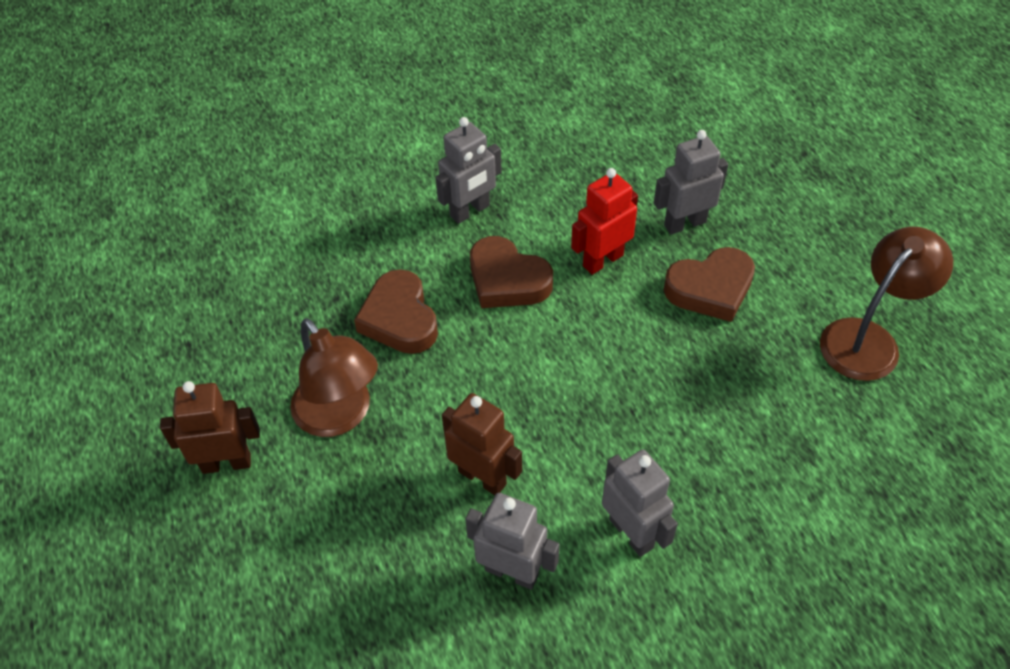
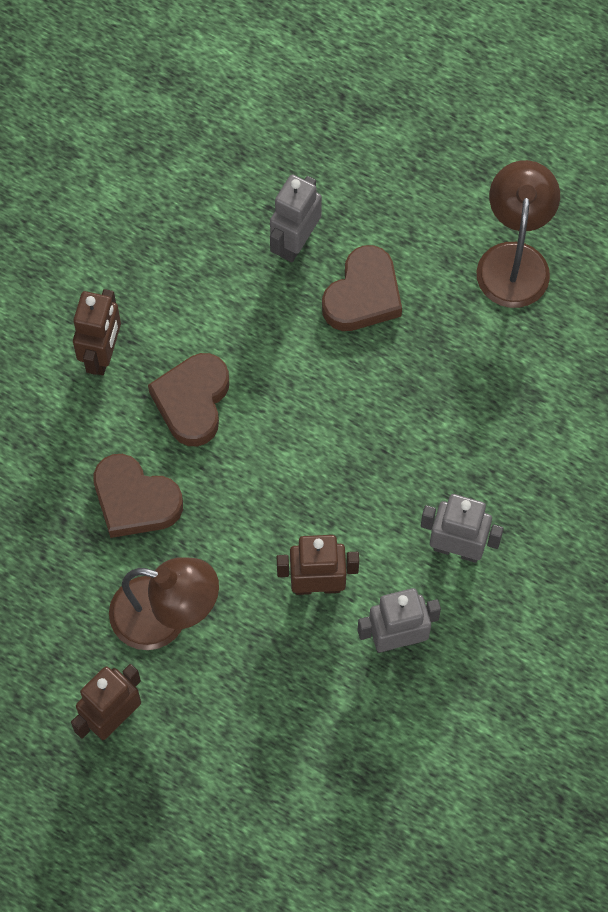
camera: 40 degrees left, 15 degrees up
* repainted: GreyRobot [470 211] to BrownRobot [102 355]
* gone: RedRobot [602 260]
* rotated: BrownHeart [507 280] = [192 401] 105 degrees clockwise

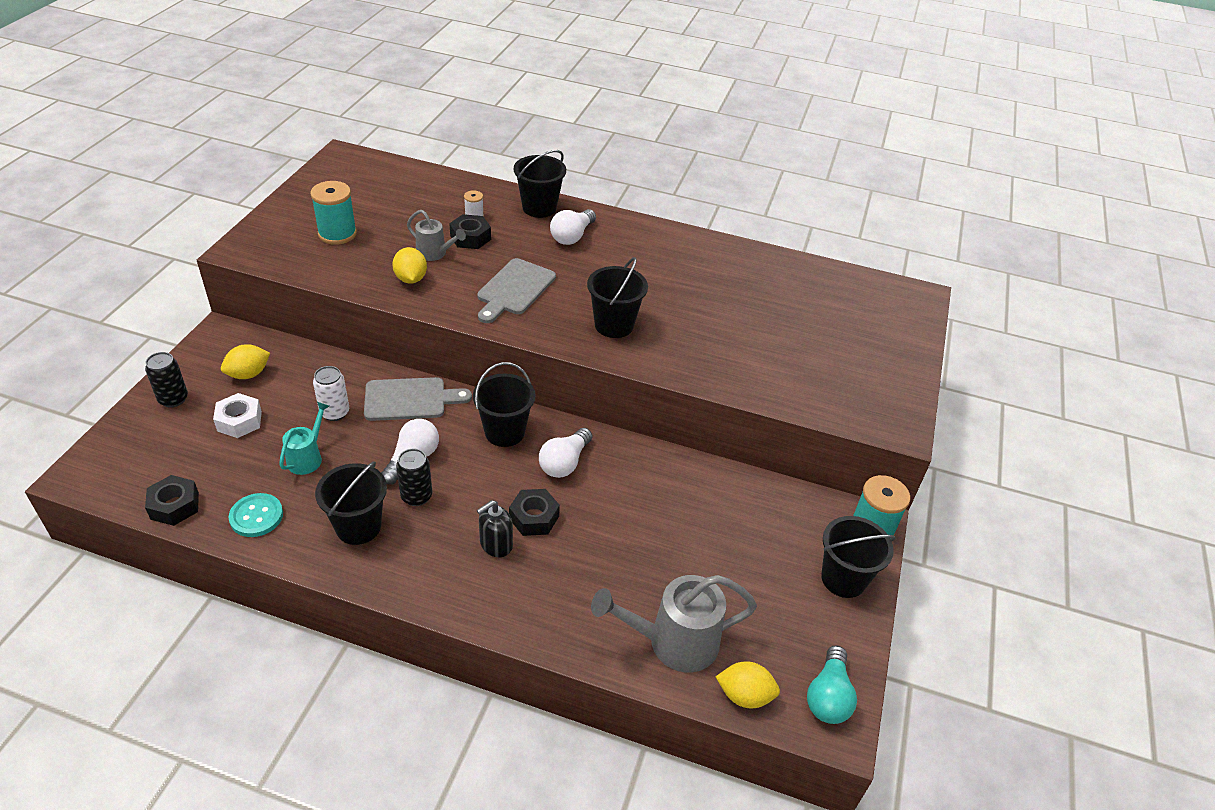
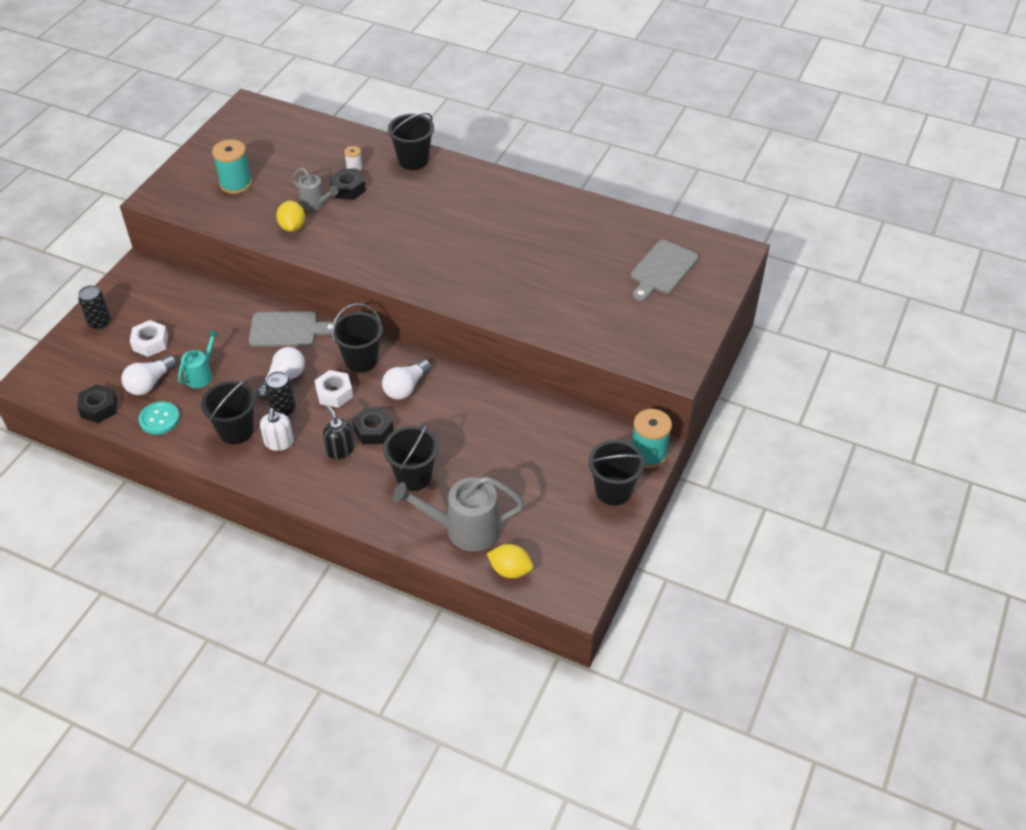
camera: 10 degrees right, 5 degrees up
* shifted: WhiteLightBulb [572 236] to [150 383]
* shifted: BlackBucket [614 325] to [413 476]
* shifted: GreyCuttingBoard [514 289] to [662 270]
* gone: YellowLemon [248 374]
* gone: WhiteCan [335 413]
* rotated: BlackSoapDispenser [496 544] = [340 449] 90 degrees clockwise
* gone: TurquoiseLightBulb [828 696]
* new: WhiteNut [334 393]
* new: WhiteSoapDispenser [279 442]

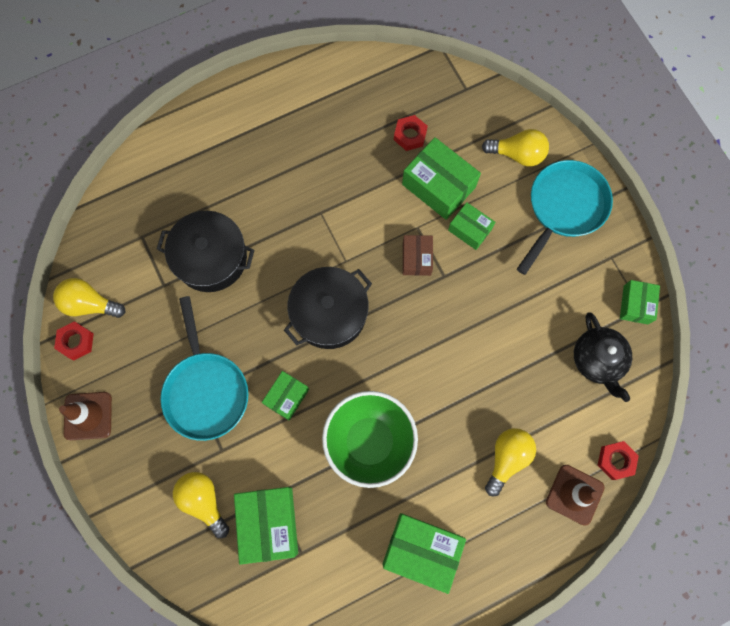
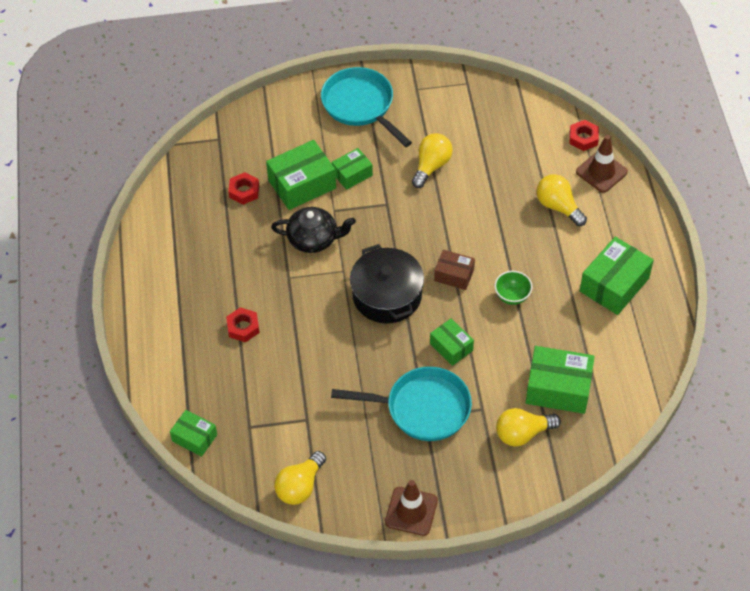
camera: 70 degrees left, 20 degrees down
* shifted: YellowLightBulb [517 154] to [431 166]
* gone: BlackPot [211 258]
* shifted: BrownBox [416 258] to [454 275]
* shifted: GreenBox [635 305] to [194 438]
* shifted: BlackTeapot [597 360] to [313 239]
* shifted: RedNut [76 342] to [243 327]
* scaled: GreenBowl [369 441] = [512 296] x0.46

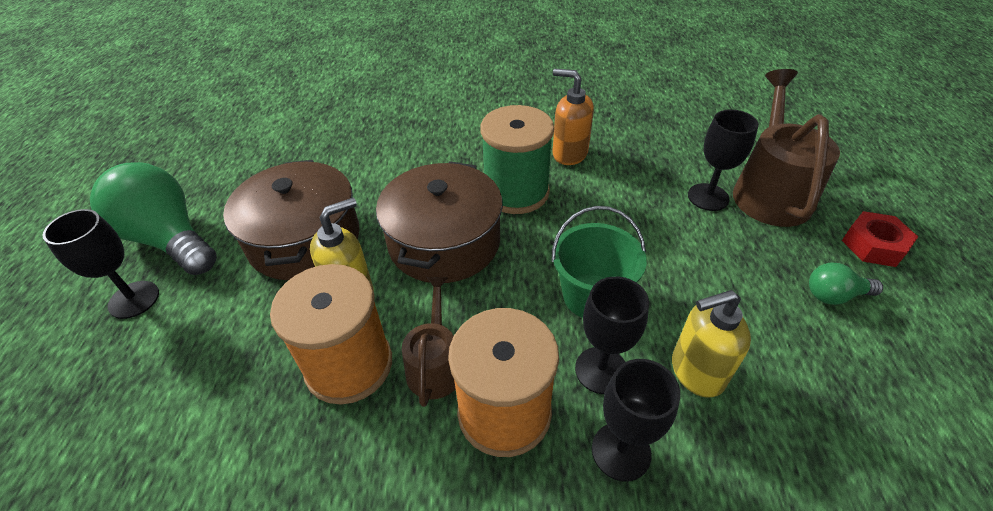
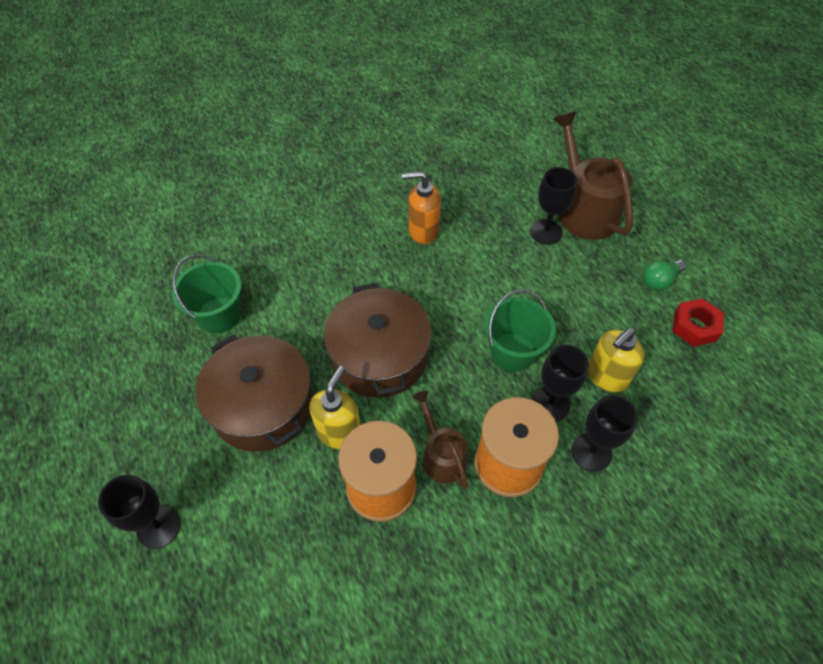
camera: 30 degrees left, 10 degrees up
* gone: GreenSpool [516 192]
* gone: GreenLightBulb [169 239]
* shifted: RedNut [873 245] to [694 326]
* new: GreenBucket [219 315]

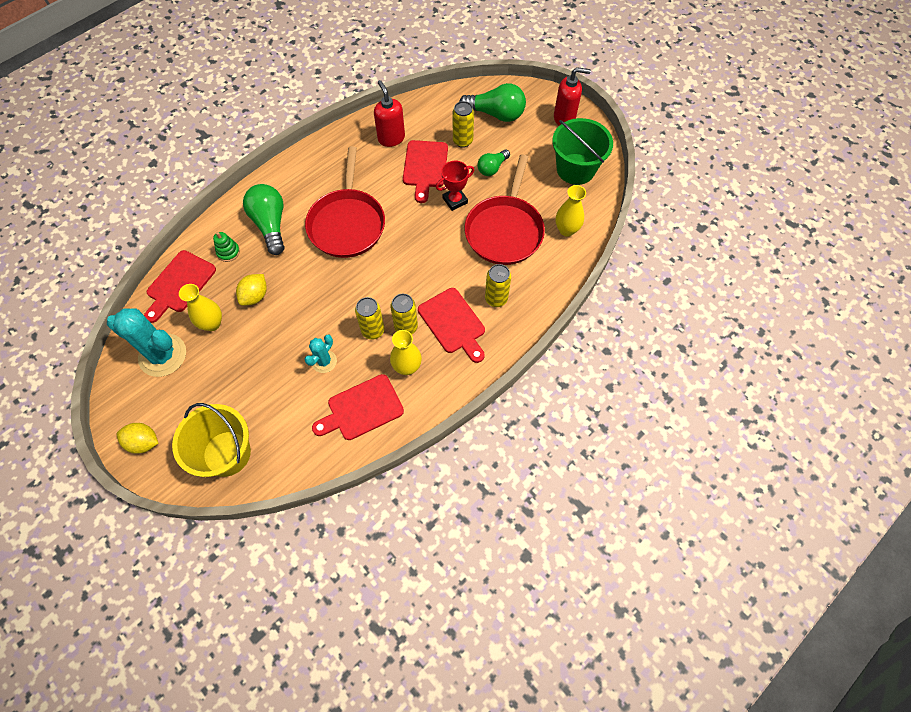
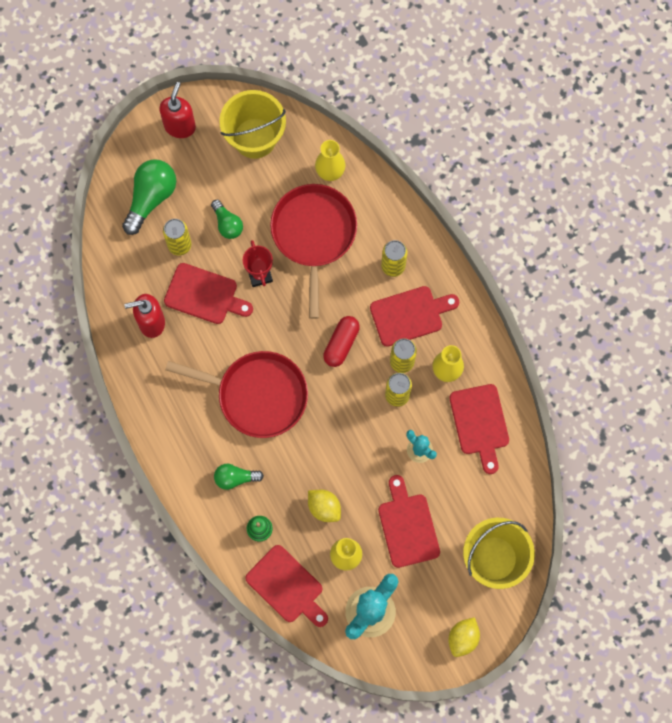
camera: 75 degrees left, 10 degrees up
* repainted: GreenBucket [575 169] to YellowBucket [255 138]
* rotated: RedPan [505 230] = [313 234] 120 degrees counterclockwise
* scaled: GreenLightBulb [270 225] = [235 478] x0.59
* new: RedCapsule [341 344]
* new: RedCuttingBoard [407 526]

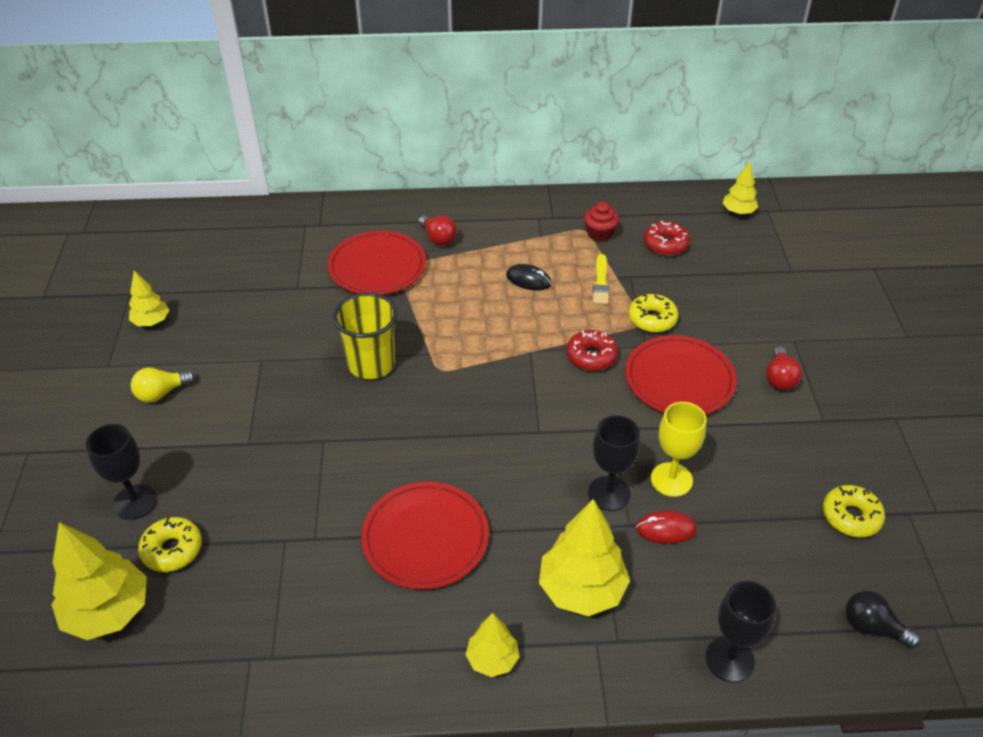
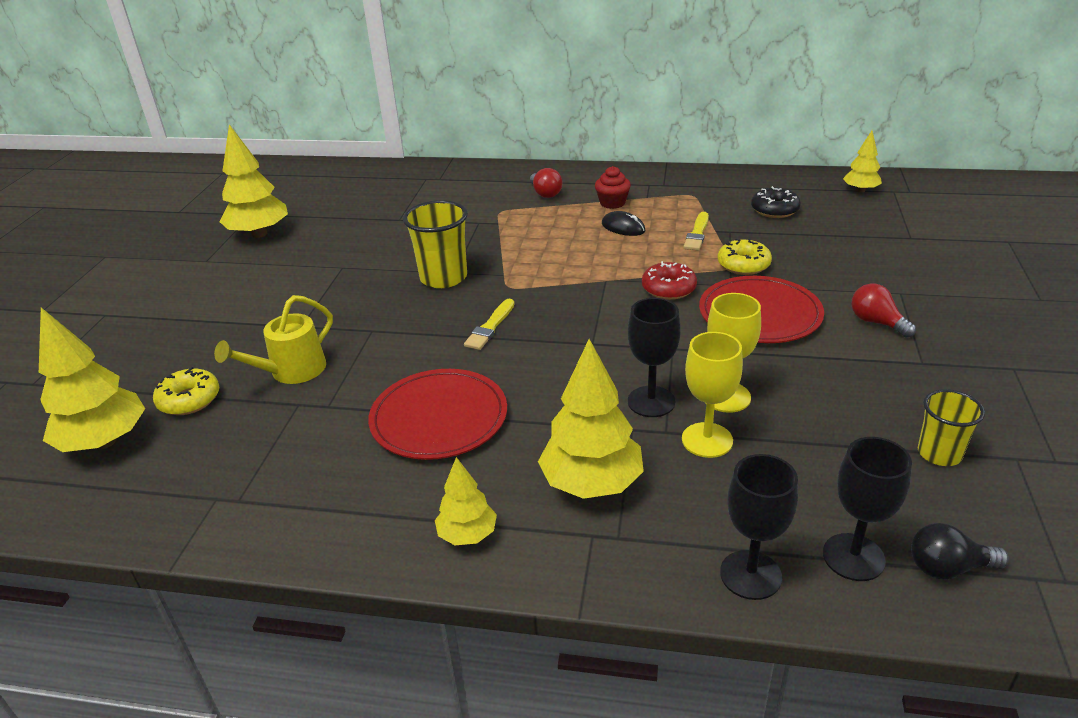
camera: 15 degrees right, 10 degrees down
* shifted: RedCupcake [600 234] to [612 203]
* repainted: RedDonut [665 244] to BlackDonut [774 210]
* gone: RedPlate [377 266]
* scaled: YellowTree [151 322] = [259 234] x1.77
* rotated: RedLightBulb [779 378] = [876 322] 120 degrees clockwise
* gone: YellowLightBulb [161 393]
* shifted: BlackGoblet [135 502] to [853 557]
* swapped: YellowDonut [851 517] to YellowCup [939 453]
* swapped: RedMouse [666 529] to YellowGoblet [707 440]
* rotated: BlackLightBulb [872 627] = [948 568] 45 degrees counterclockwise
* new: YellowWateringCan [291 372]
* new: YellowBrush [490 327]

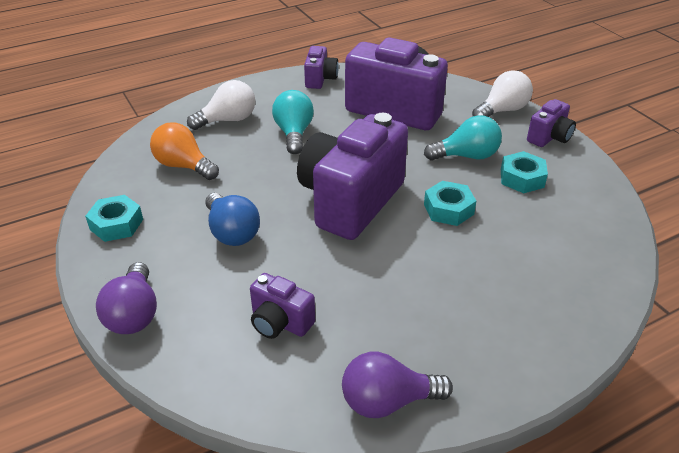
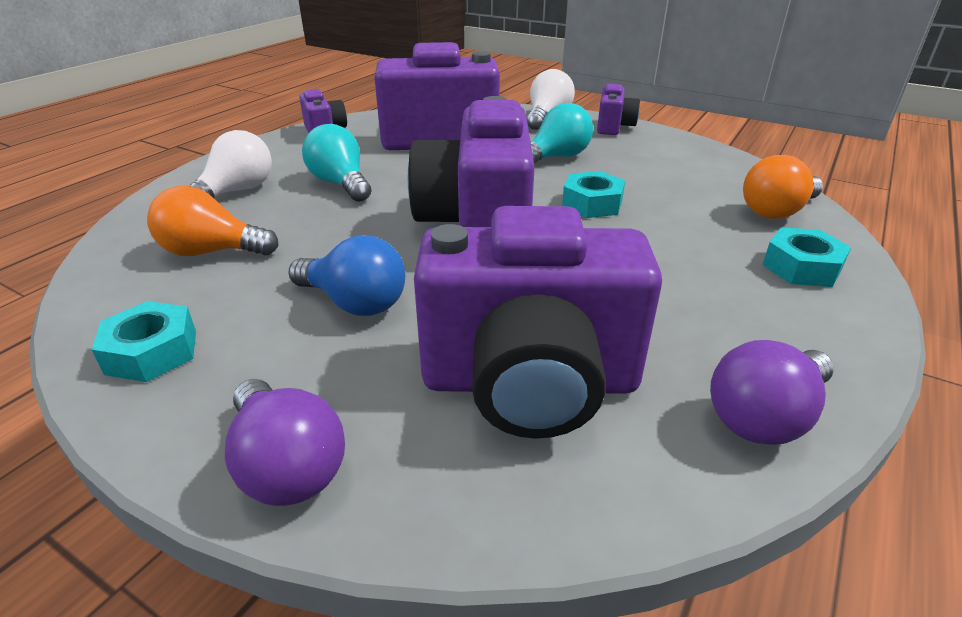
camera: 30 degrees left, 5 degrees down
* shifted: TurquoiseNut [522 178] to [801 267]
* scaled: PurpleCamera [280 322] = [530 383] x2.14
* new: OrangeLightBulb [776 211]

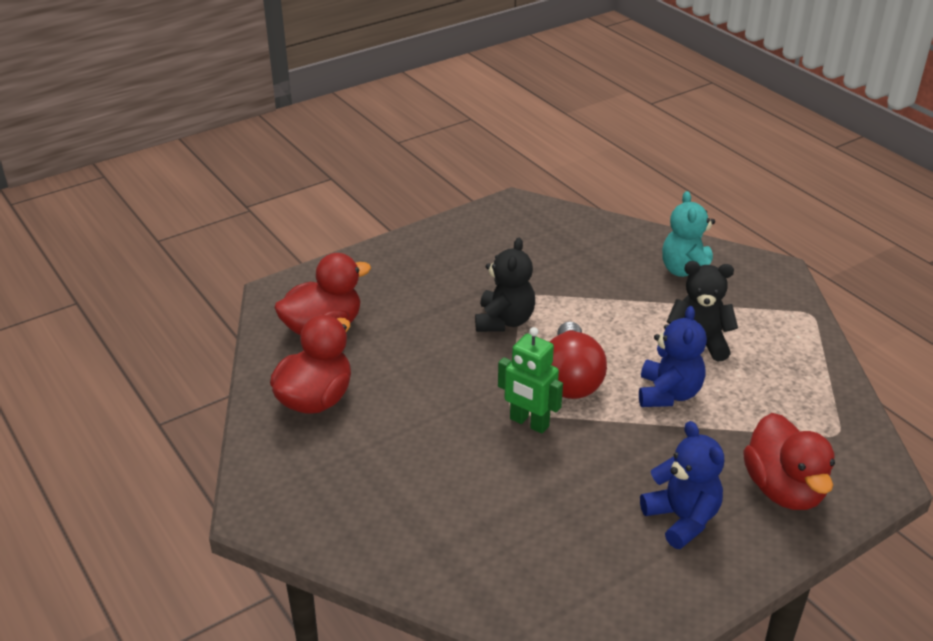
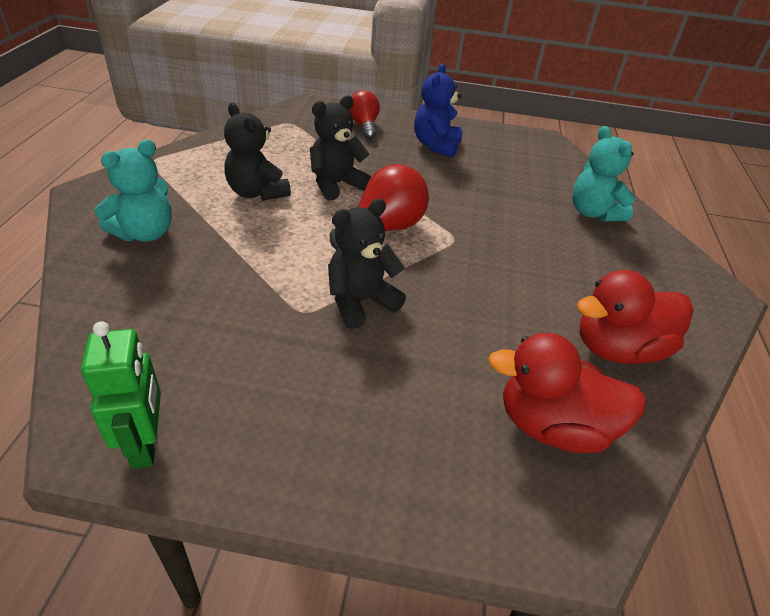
camera: 140 degrees left, 5 degrees up
* repainted: BlueTeddyBear [668 394] to BlackTeddyBear [336 184]
* shifted: GreenRobot [529 423] to [146 444]
* swapped: RedDuck [783 489] to RedLightBulb [364 126]
* new: TurquoiseTeddyBear [593 213]

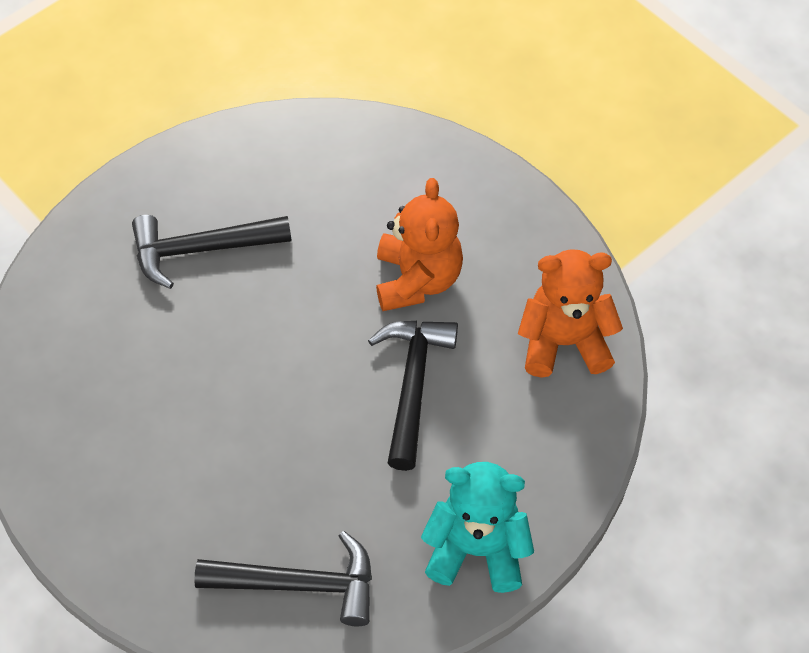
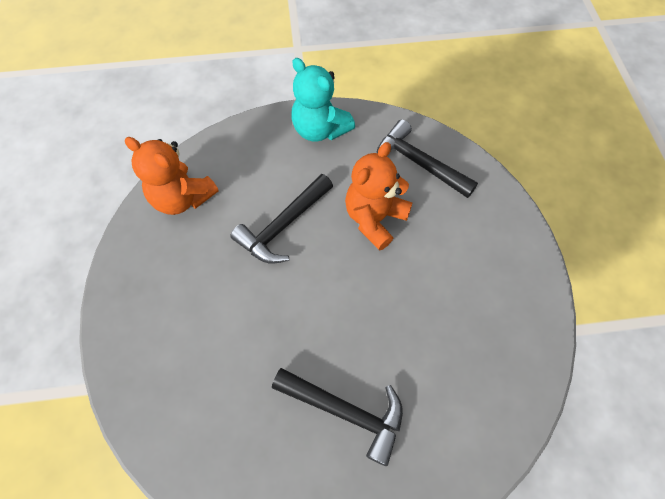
camera: 145 degrees left, 5 degrees up
* shifted: OrangeTeddyBear [417 279] to [374 219]

